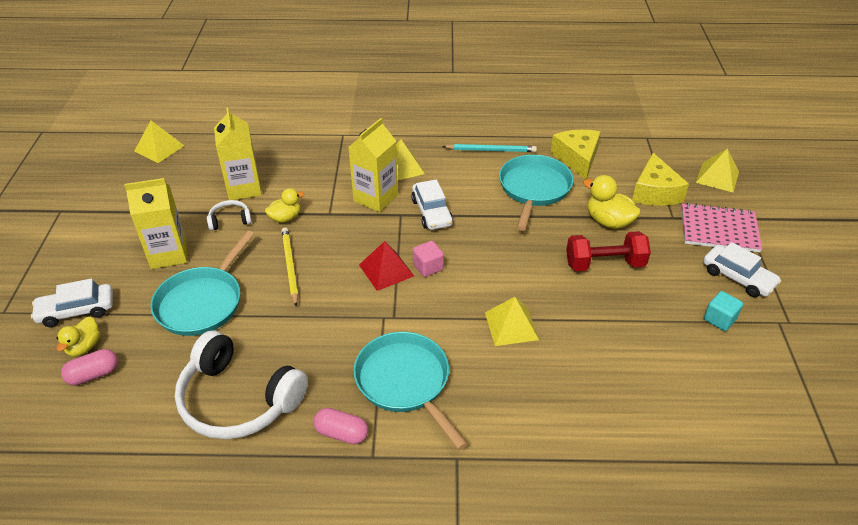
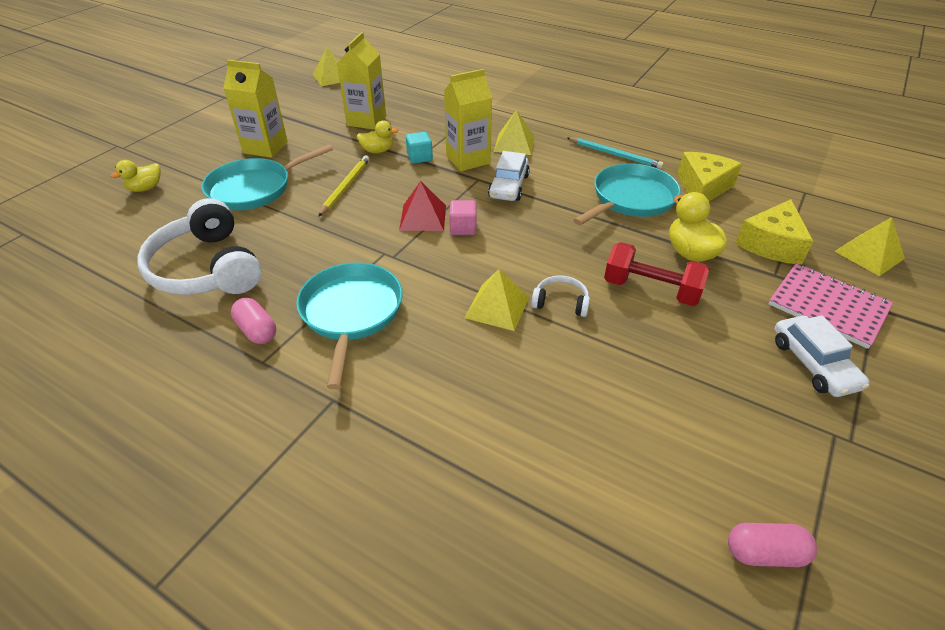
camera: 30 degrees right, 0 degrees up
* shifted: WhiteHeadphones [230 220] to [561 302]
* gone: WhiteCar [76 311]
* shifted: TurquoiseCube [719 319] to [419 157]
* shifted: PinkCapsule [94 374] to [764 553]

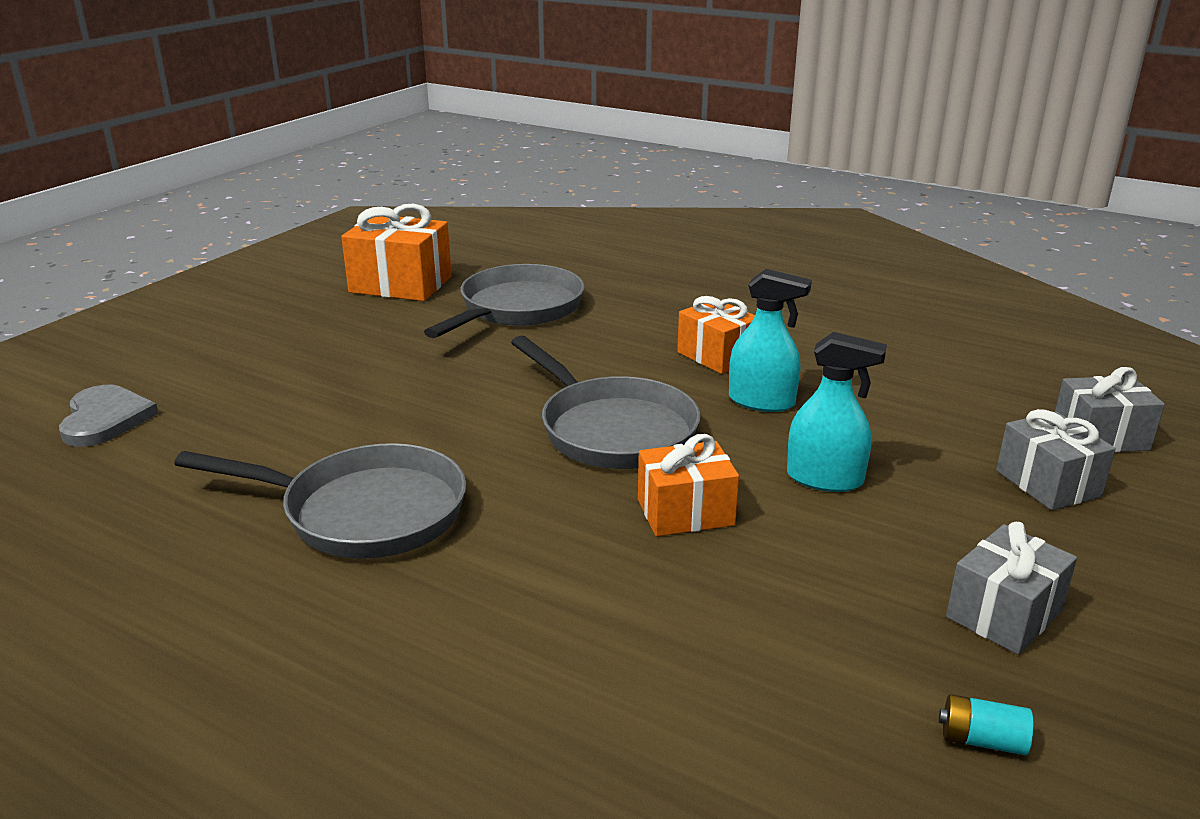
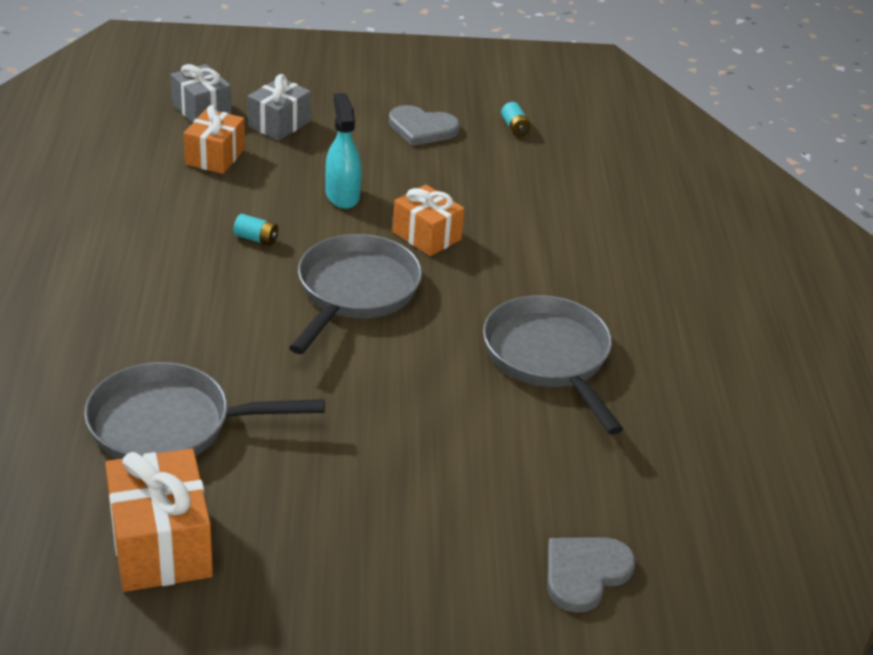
camera: 125 degrees left, 10 degrees up
* swapped: TurquoiseSprayBottle [762 401] to TurquoiseBattery [256 239]
* shifted: OrangeGift [717 356] to [215 156]
* swapped: GreyGift [1004 614] to GreyHeart [422 128]

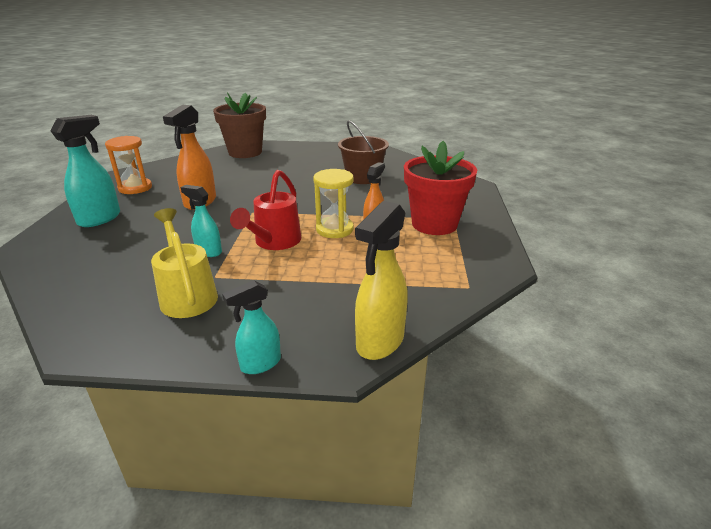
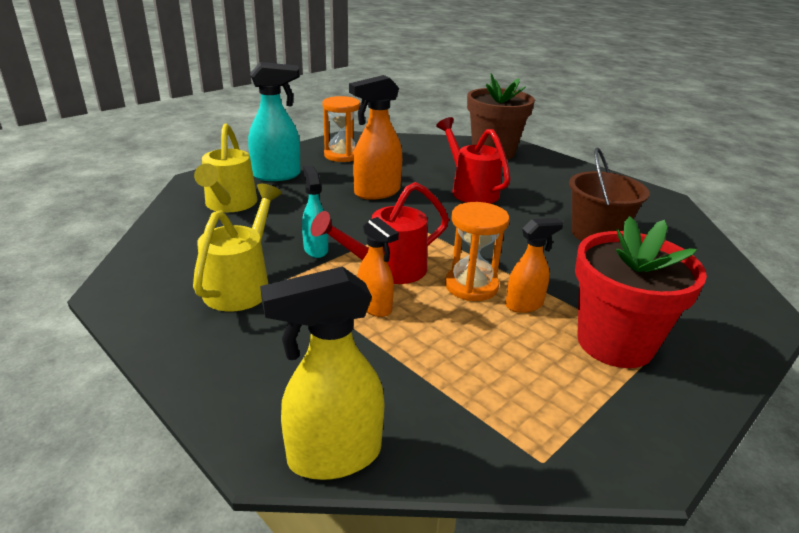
camera: 40 degrees right, 0 degrees up
* repainted: YellowHourglass [334 229] to OrangeHourglass [471 286]
* gone: TurquoiseSprayBottle [260 364]
* new: RedWateringCan [471 190]
* new: YellowWateringCan [229 205]
* new: OrangeSprayBottle [375 307]

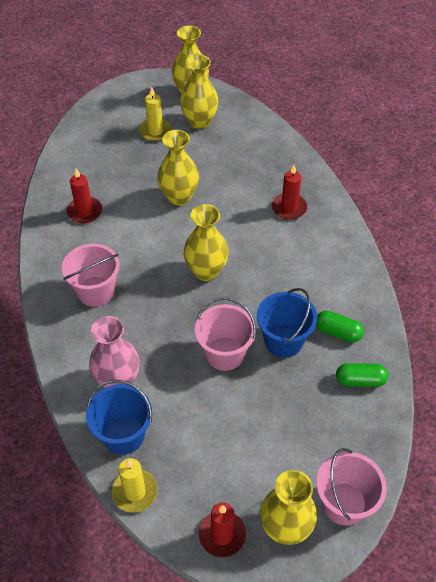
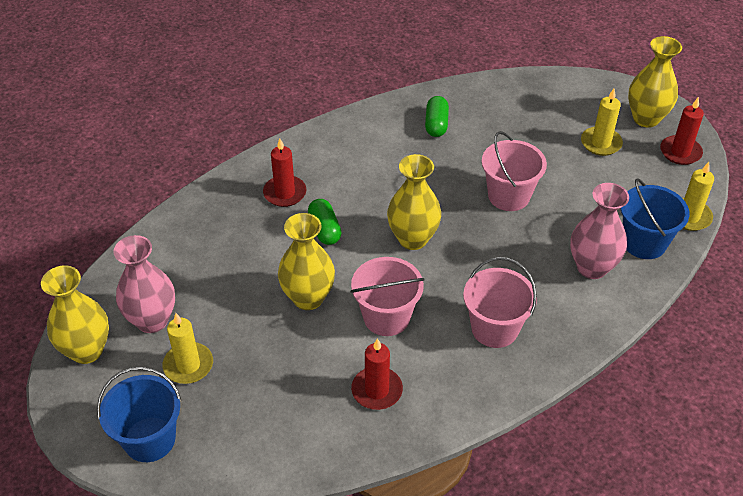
camera: 110 degrees left, 5 degrees down
* repainted: YellowVase [199 121] to PinkVase [152 320]
* shifted: BlueBucket [283 340] to [149 439]
* shifted: GreenCapsule [360 380] to [325 229]
* shifted: PinkBucket [344 503] to [386 317]
* new: YellowCandle [601 143]

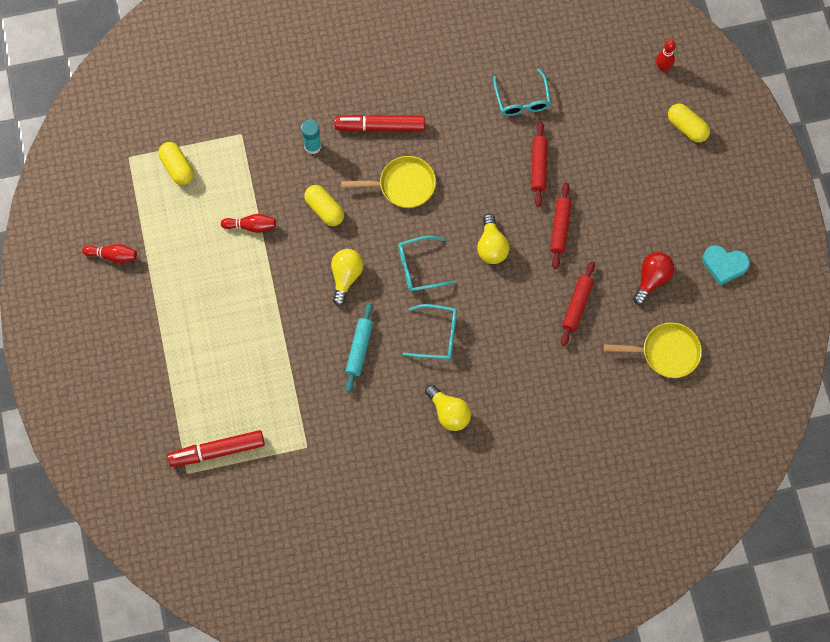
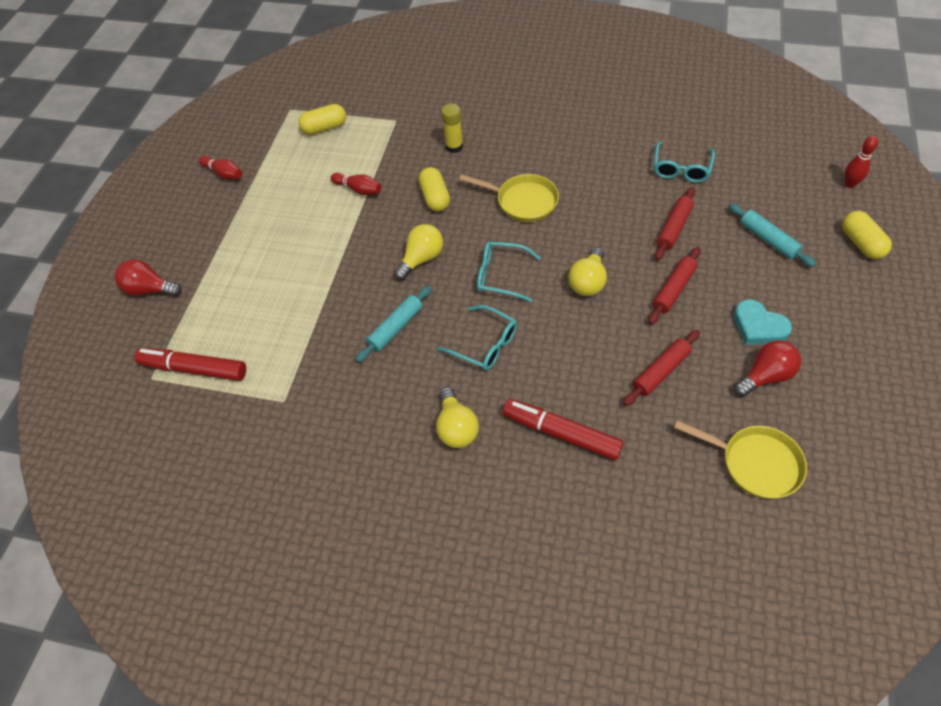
camera: 30 degrees right, 15 degrees down
* shifted: RedMarker [380 127] to [562 434]
* repainted: TurquoiseGlueStick [312 146] to YellowGlueStick [454 147]
* rotated: YellowCapsule [177 168] = [324 128] 75 degrees clockwise
* shifted: TurquoiseHeart [724 265] to [758 327]
* new: TurquoiseRollingPin [768 239]
* new: RedLightBulb [150 289]

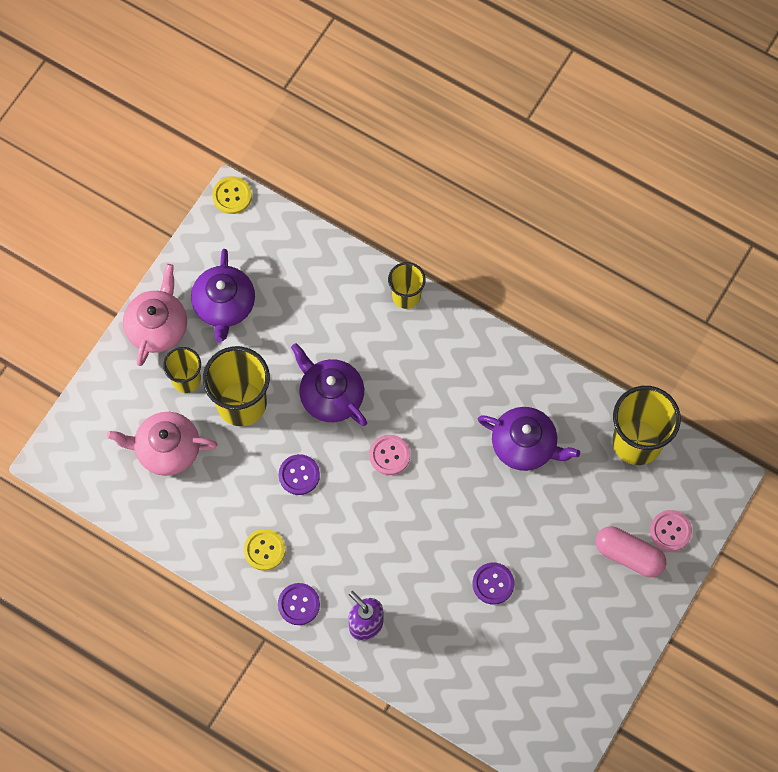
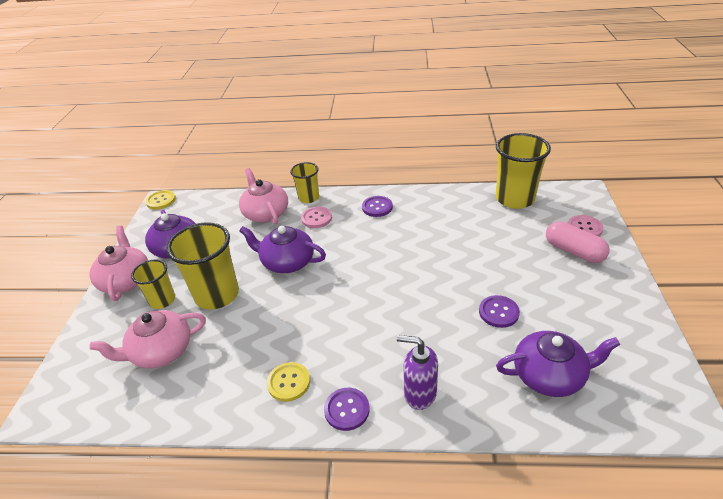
camera: 25 degrees left, 30 degrees down
* shifted: PurpleTeapot [525 445] to [550 375]
* shifted: PinkButton [389 455] to [316 218]
* shifted: PurpleButton [299 475] to [377 207]
* rotated: PinkCapsule [629 555] = [574 251] 45 degrees clockwise
* new: PinkTeapot [265 213]

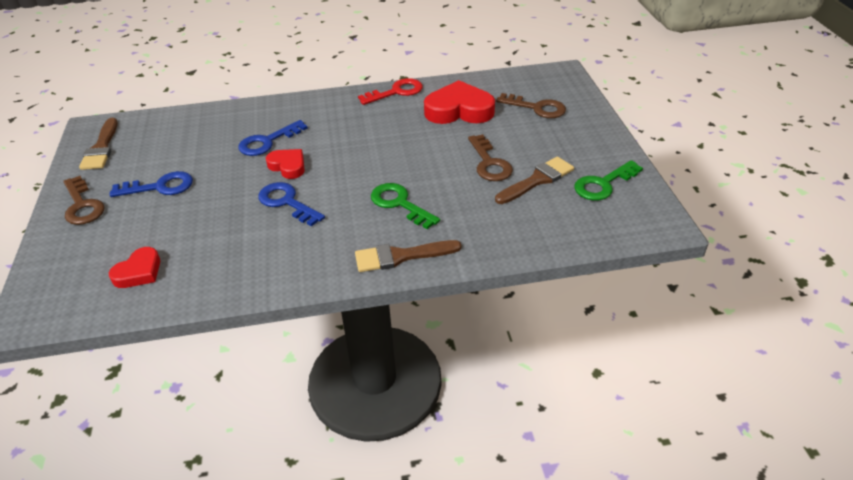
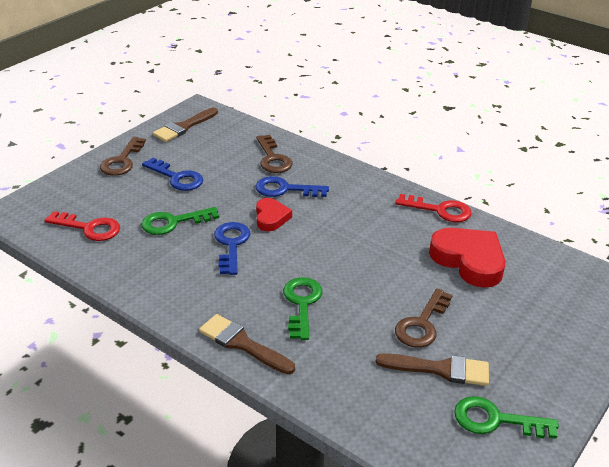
camera: 45 degrees right, 5 degrees down
* shifted: BrownKey [536 108] to [273 158]
* swapped: RedHeart [139 272] to RedKey [89 228]
* new: GreenKey [173 222]

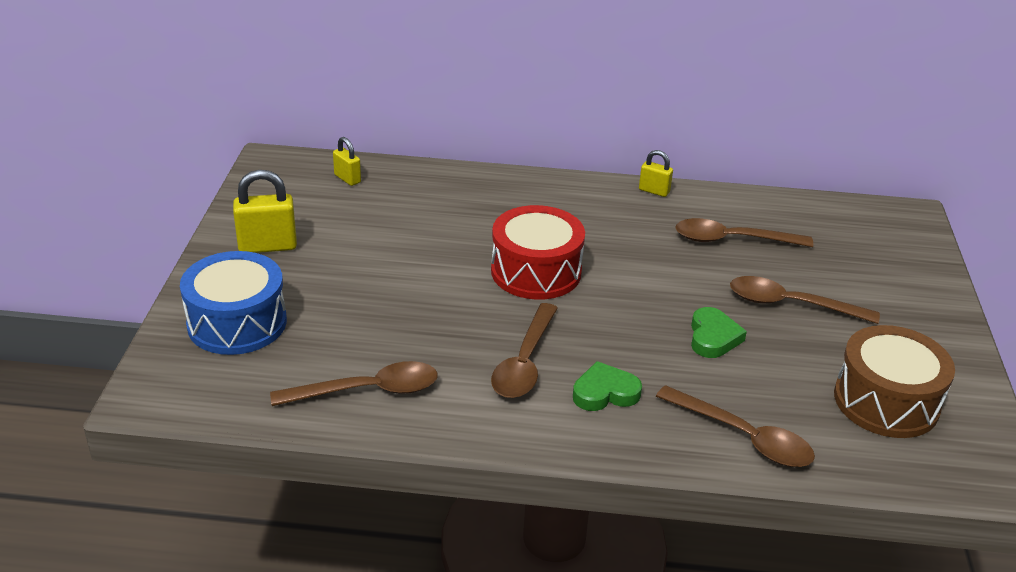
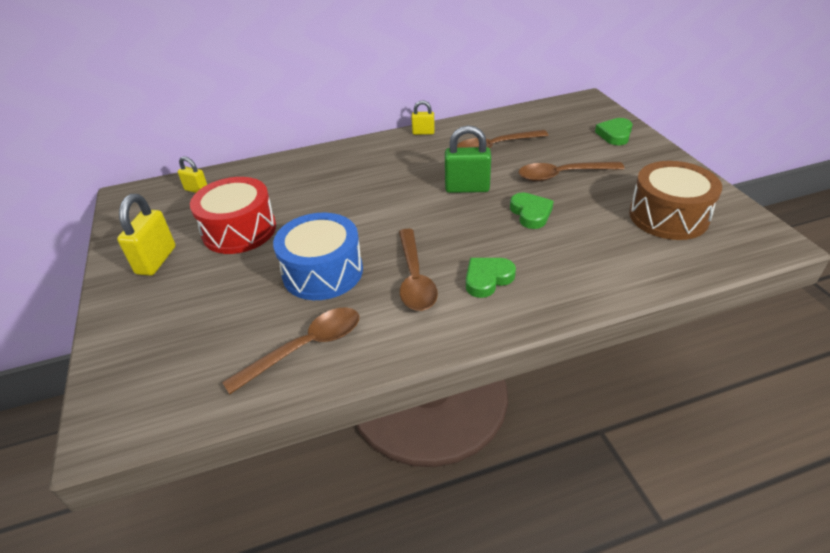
camera: 20 degrees left, 5 degrees up
* rotated: YellowPadlock [267 246] = [156 260] 45 degrees counterclockwise
* shifted: RedDrum [536 271] to [239 230]
* shifted: BlueDrum [237 323] to [323 272]
* gone: BrownSpoon [744 437]
* new: GreenHeart [615 134]
* new: GreenPadlock [467 188]

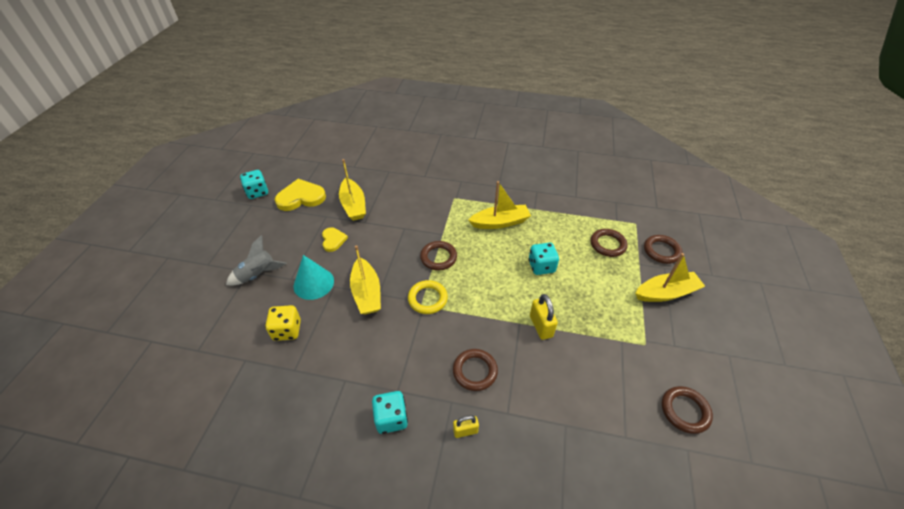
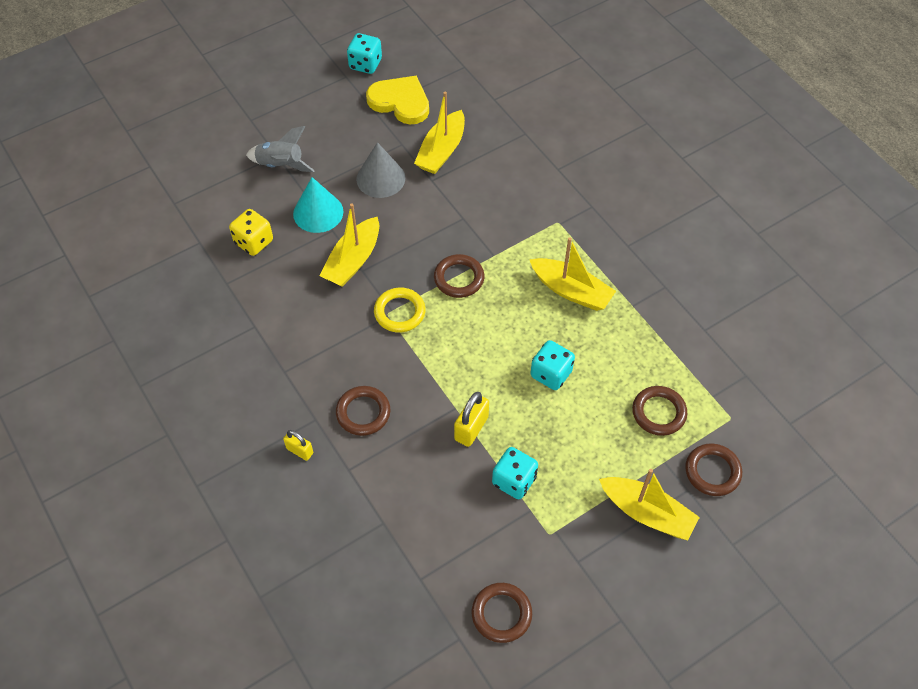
camera: 45 degrees right, 10 degrees up
* swapped: YellowHeart [333 240] to GreyCone [380 178]
* shifted: TurquoiseDice [391 418] to [514 480]

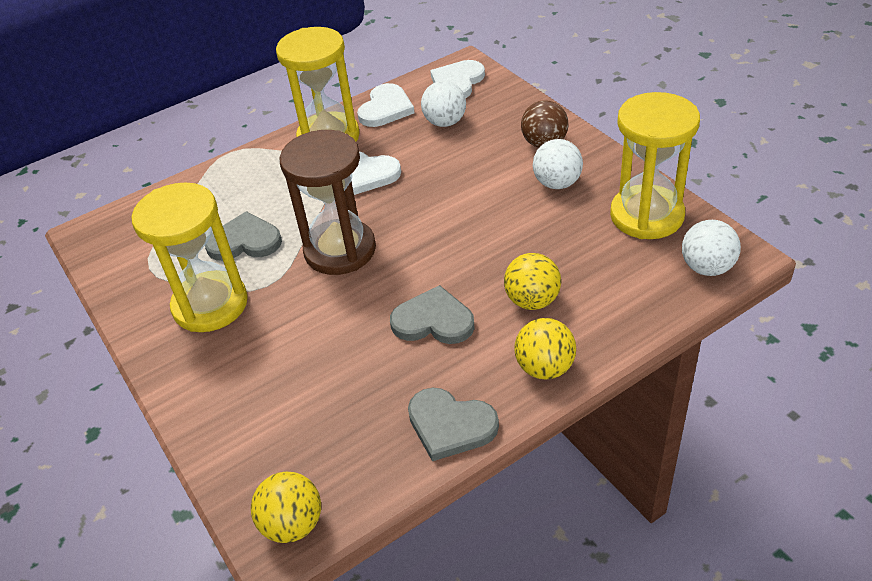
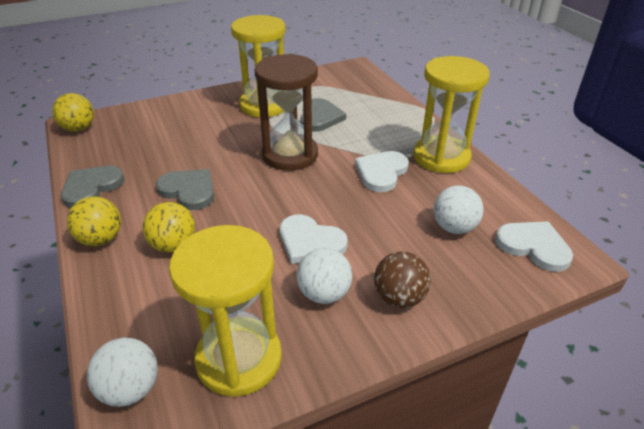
camera: 95 degrees right, 5 degrees down
* shifted: WhiteHeart [385 108] to [310 242]
* rotated: GreyHeart [433 320] = [189 190] 75 degrees counterclockwise

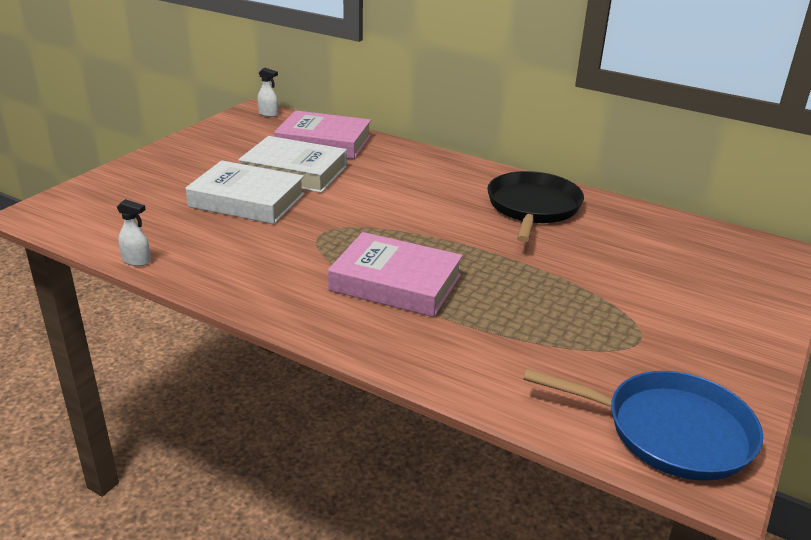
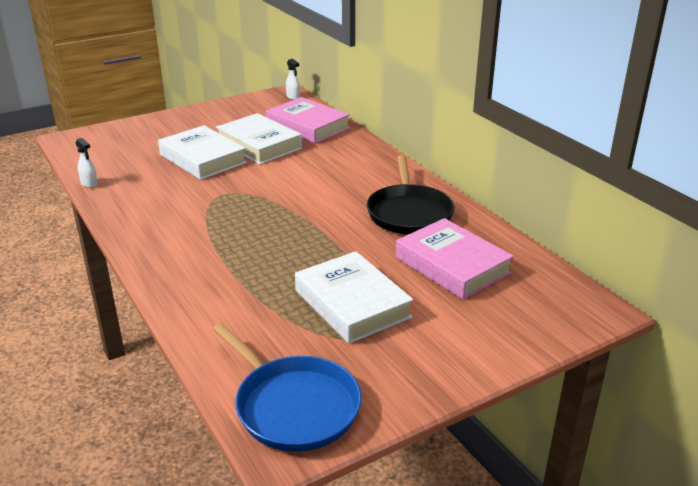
camera: 30 degrees right, 0 degrees up
* rotated: BlackPan [533 207] = [409 213] 135 degrees clockwise
* shifted: PinkBook [396 283] to [452 265]
* new: WhiteBook [352 304]

